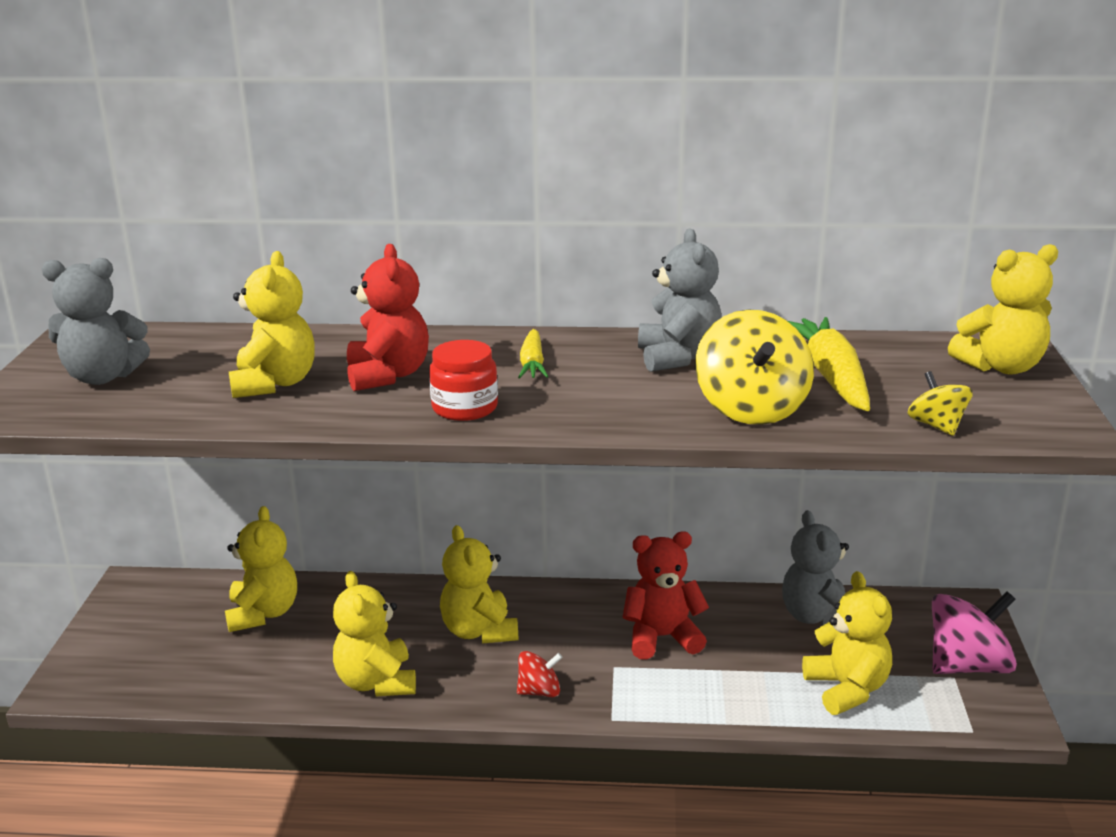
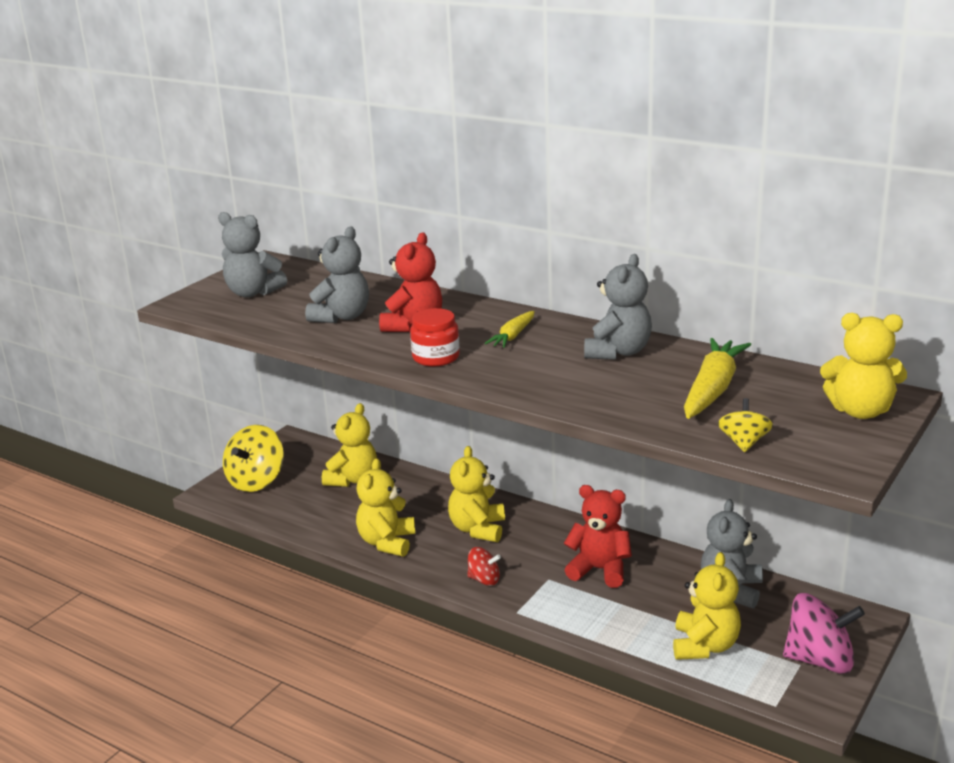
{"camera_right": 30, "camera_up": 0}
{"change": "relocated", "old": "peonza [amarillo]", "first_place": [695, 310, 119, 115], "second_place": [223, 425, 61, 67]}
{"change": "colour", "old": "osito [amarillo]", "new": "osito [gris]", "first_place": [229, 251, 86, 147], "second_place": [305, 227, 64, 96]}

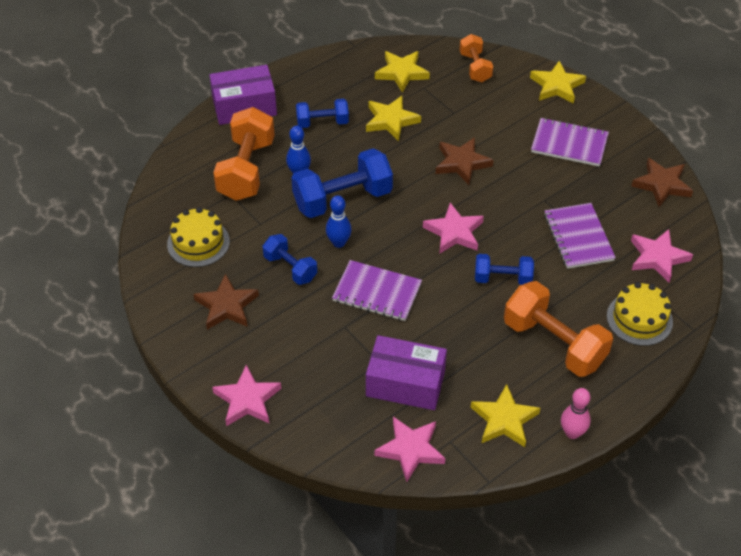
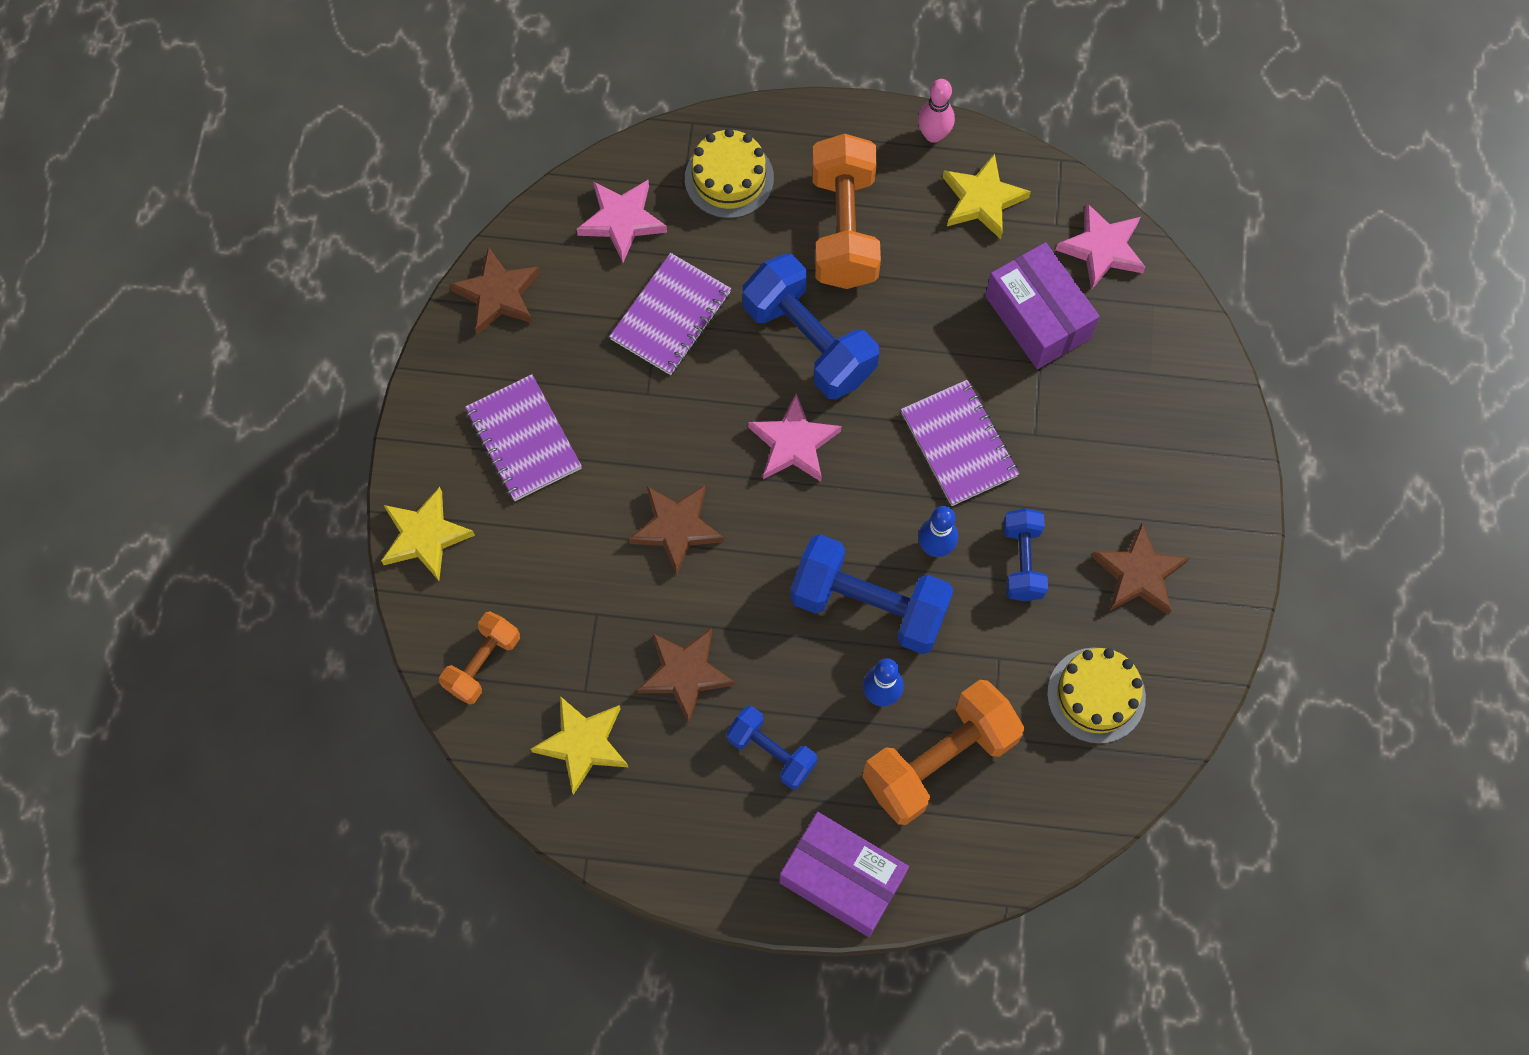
{"camera_right": -135, "camera_up": 20}
{"change": "colour", "old": "estrella [amarillo]", "new": "estrella [marrón]", "first_place": [366, 96, 55, 45], "second_place": [637, 628, 98, 95]}
{"change": "size", "old": "mancuerna [azul]", "first_place": [475, 254, 59, 31], "second_place": [743, 254, 136, 145], "factor": 1.74}
{"change": "missing", "old": "estrella [rosa]", "first_place": [212, 365, 69, 61]}

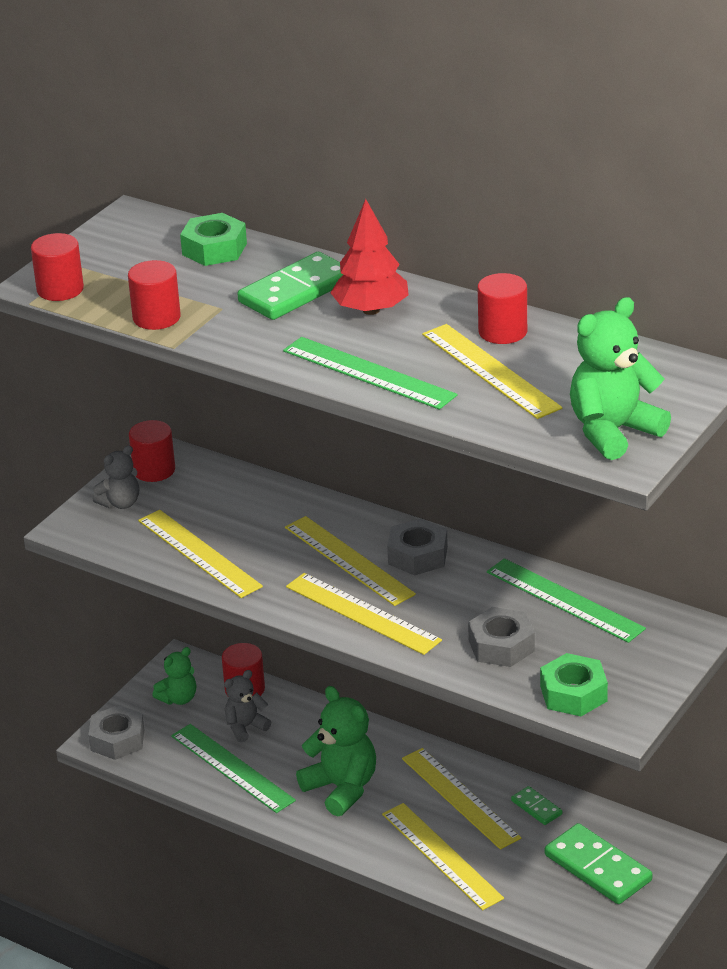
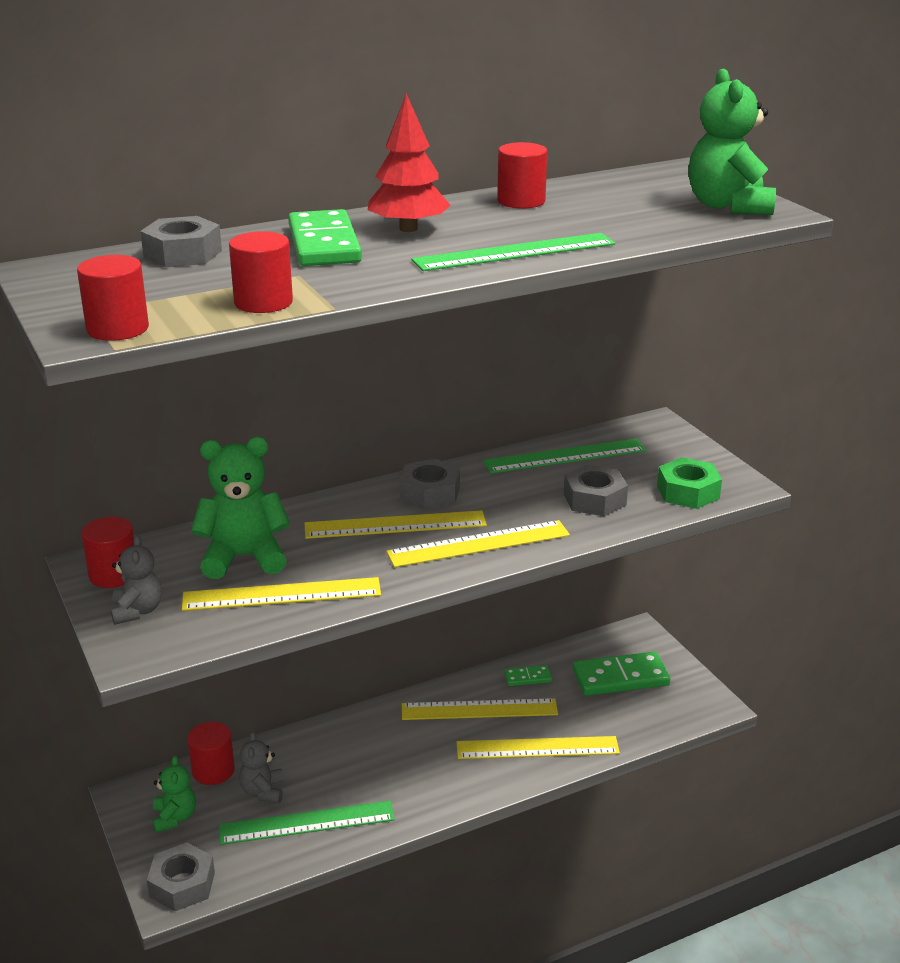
{"camera_right": -60, "camera_up": -5}
{"change": "colour", "old": "tuerca [verde]", "new": "tuerca [gris]", "first_place": [180, 213, 67, 53], "second_place": [140, 216, 82, 52]}
{"change": "relocated", "old": "osito [verde]", "first_place": [296, 686, 80, 131], "second_place": [191, 437, 99, 142]}
{"change": "missing", "old": "regla [amarillo]", "first_place": [422, 324, 140, 95]}

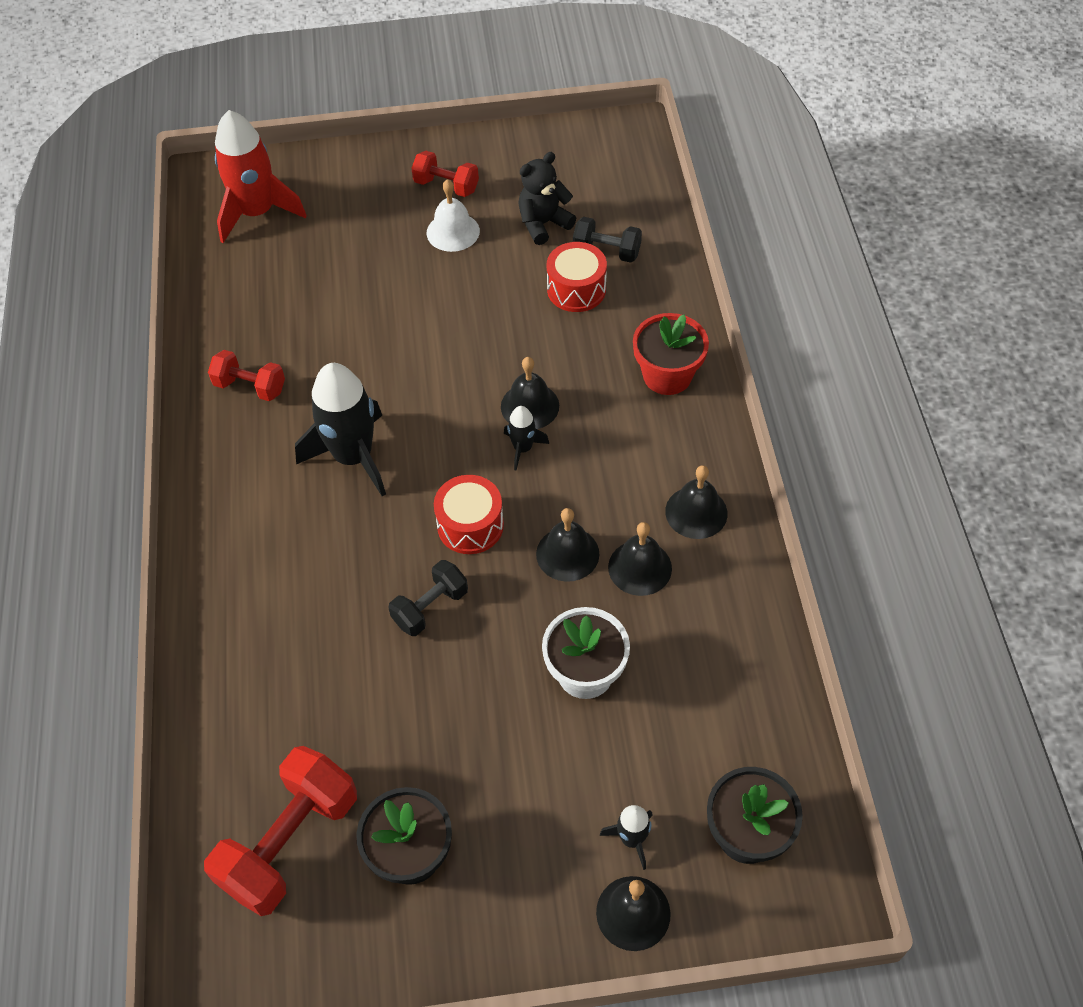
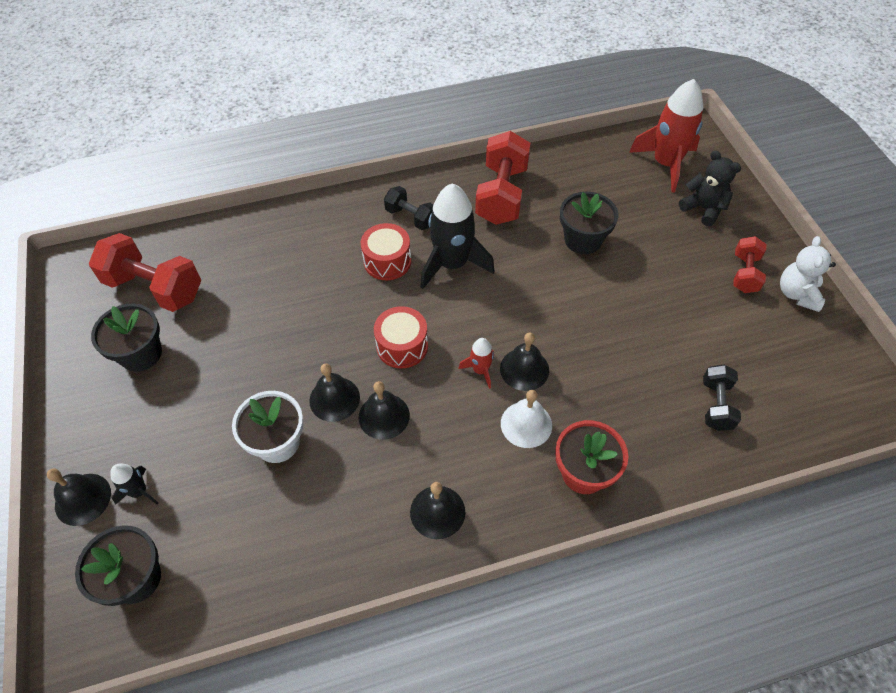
{"camera_right": 80, "camera_up": 0}
{"change": "relocated", "old": "campana [negro]", "first_place": [608, 522, 64, 74], "second_place": [309, 363, 51, 59]}
{"change": "relocated", "old": "tambor [rojo]", "first_place": [547, 242, 60, 70], "second_place": [361, 223, 50, 57]}
{"change": "relocated", "old": "mancuerna [negro]", "first_place": [388, 560, 80, 76], "second_place": [384, 186, 50, 44]}
{"change": "colour", "old": "cohete [negro]", "new": "cohete [rojo]", "first_place": [504, 406, 45, 65], "second_place": [459, 338, 35, 51]}
{"change": "size", "old": "mancuerna [rojo]", "first_place": [208, 350, 77, 51], "second_place": [475, 131, 56, 94], "factor": 1.78}
{"change": "relocated", "old": "campana [blanco]", "first_place": [427, 179, 53, 73], "second_place": [501, 390, 51, 58]}
{"change": "appeared", "new": "maceta [negro]", "second_place": [560, 192, 58, 62]}
{"change": "relocated", "old": "osito [negro]", "first_place": [518, 152, 58, 93], "second_place": [679, 151, 62, 75]}
{"change": "appeared", "new": "osito [blanco]", "second_place": [780, 236, 56, 76]}

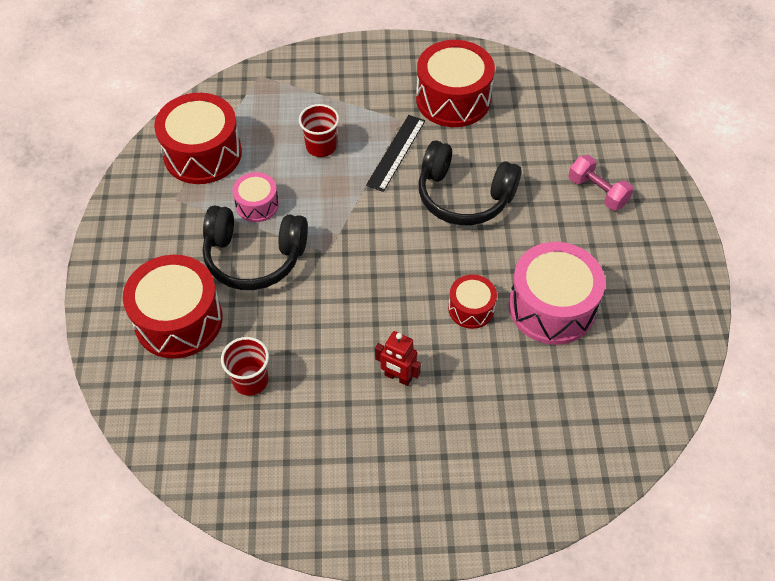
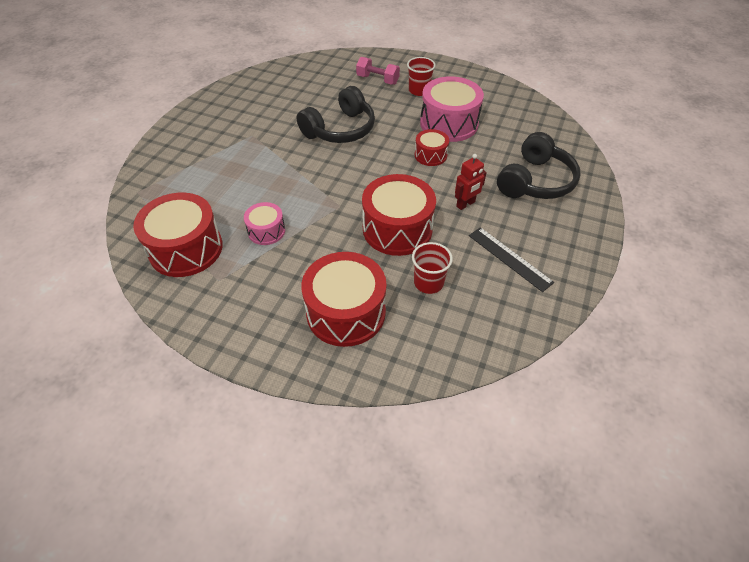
{"camera_right": -65, "camera_up": -5}
{"change": "spun", "old": "mancuerna [rosa]", "first_place": [568, 155, 65, 56], "second_place": [356, 57, 44, 28], "degrees": 45}
{"change": "relocated", "old": "tambor [rojo]", "first_place": [416, 40, 79, 87], "second_place": [362, 174, 74, 82]}
{"change": "relocated", "old": "vaso [rojo]", "first_place": [299, 104, 40, 53], "second_place": [407, 57, 29, 39]}
{"change": "relocated", "old": "regla [negro]", "first_place": [366, 115, 59, 77], "second_place": [469, 227, 85, 65]}
{"change": "relocated", "old": "auriculares [negro]", "first_place": [203, 206, 105, 84], "second_place": [497, 132, 84, 67]}

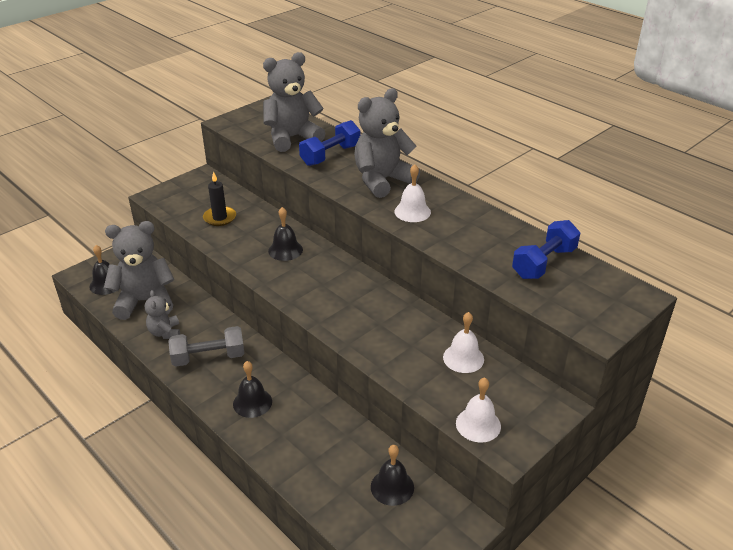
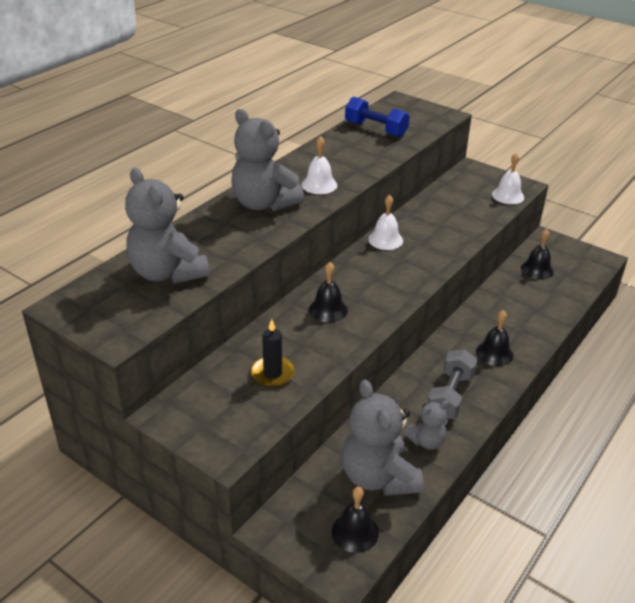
{"camera_right": -100, "camera_up": 0}
{"change": "relocated", "old": "campana [blanco]", "first_place": [443, 312, 41, 61], "second_place": [368, 195, 35, 55]}
{"change": "spun", "old": "mancuerna [gris]", "first_place": [168, 326, 77, 41], "second_place": [428, 349, 49, 70], "degrees": 45}
{"change": "missing", "old": "mancuerna [azul]", "first_place": [299, 120, 61, 46]}

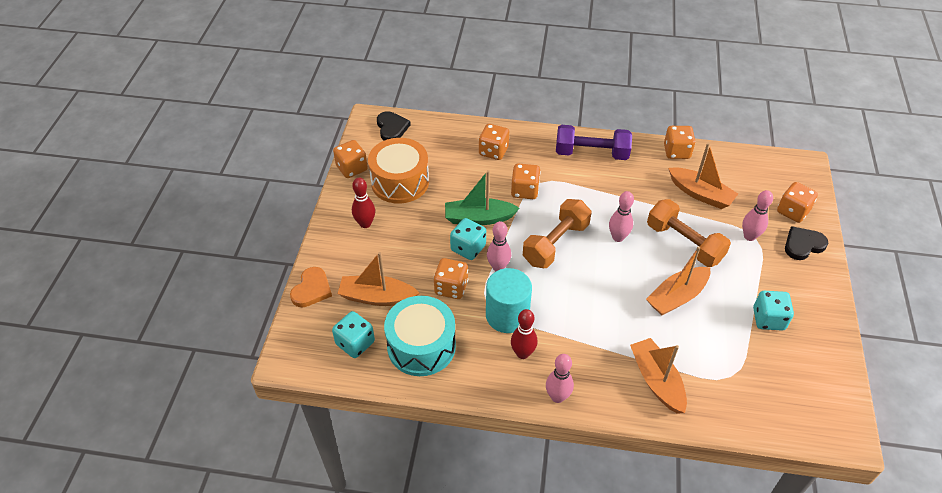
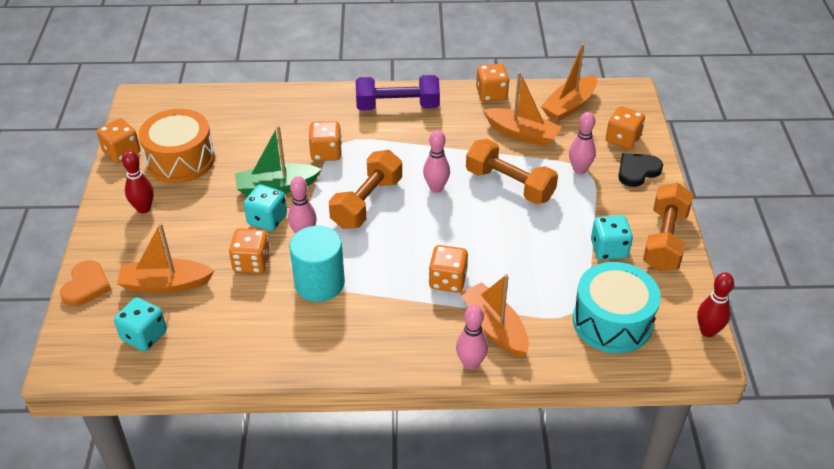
{"camera_right": -10, "camera_up": -5}
{"change": "relocated", "old": "dado [naranja]", "first_place": [479, 124, 30, 36], "second_place": [429, 245, 39, 48]}
{"change": "relocated", "old": "bolo [rosa]", "first_place": [546, 354, 28, 49], "second_place": [456, 305, 32, 65]}
{"change": "relocated", "old": "barco [naranja]", "first_place": [646, 246, 64, 69], "second_place": [541, 43, 56, 79]}
{"change": "relocated", "old": "tambor [turquesa]", "first_place": [384, 296, 72, 80], "second_place": [573, 262, 88, 91]}
{"change": "appeared", "new": "mancuerna [naranja]", "second_place": [643, 183, 50, 89]}
{"change": "relocated", "old": "bolo [rojo]", "first_place": [511, 309, 26, 50], "second_place": [697, 272, 37, 65]}
{"change": "missing", "old": "corazón [negro]", "first_place": [377, 111, 34, 30]}

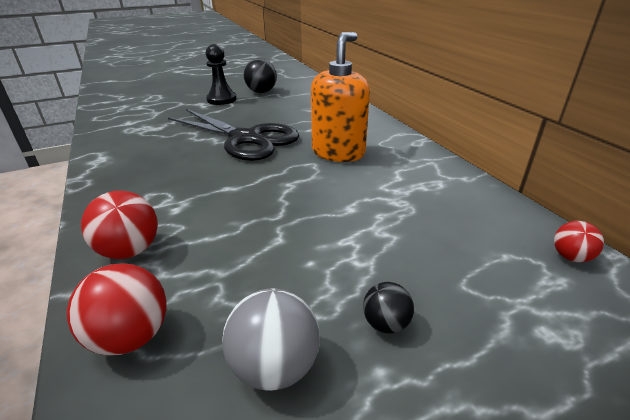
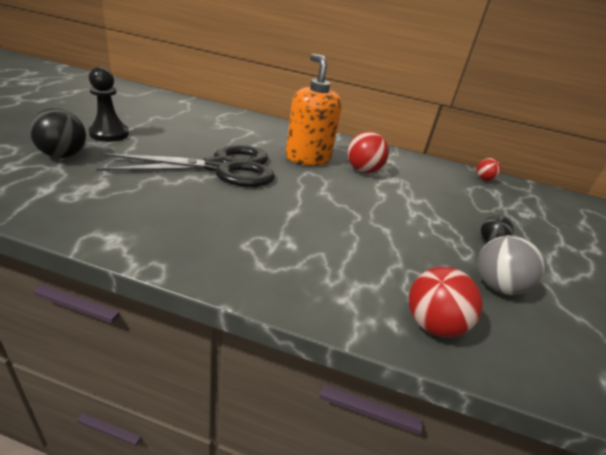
{"camera_right": -55, "camera_up": 0}
{"change": "relocated", "old": "pelota [negro]", "first_place": [244, 58, 33, 35], "second_place": [29, 108, 57, 50]}
{"change": "relocated", "old": "pelota [rojo]", "first_place": [81, 191, 77, 68], "second_place": [347, 131, 42, 42]}

